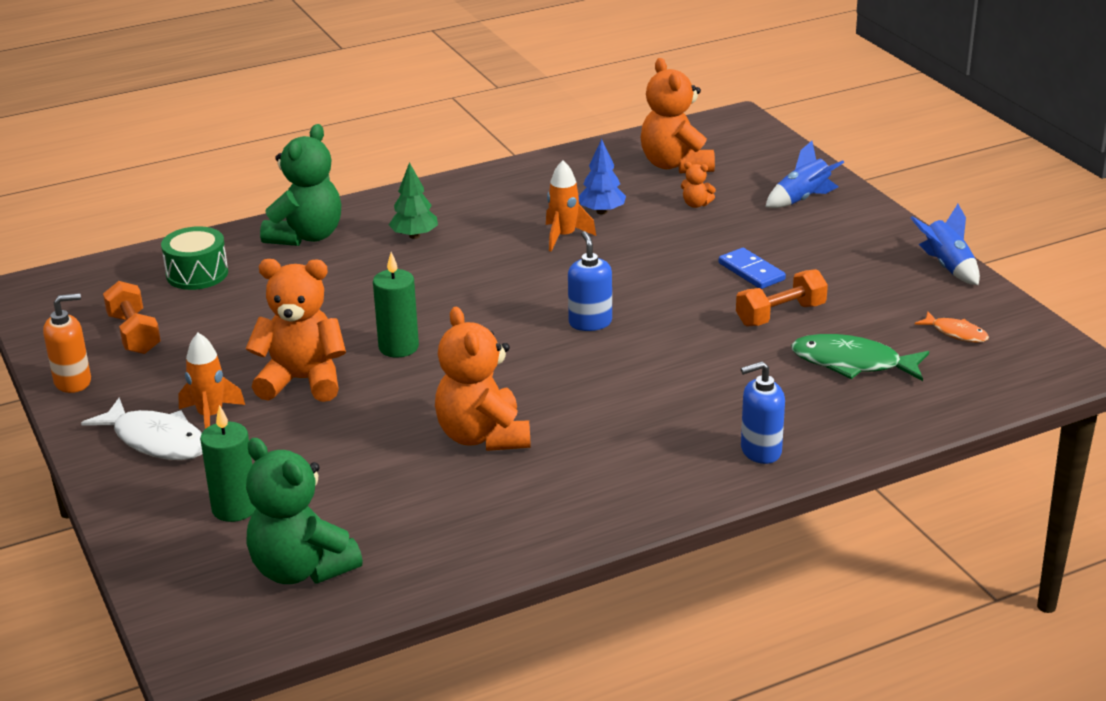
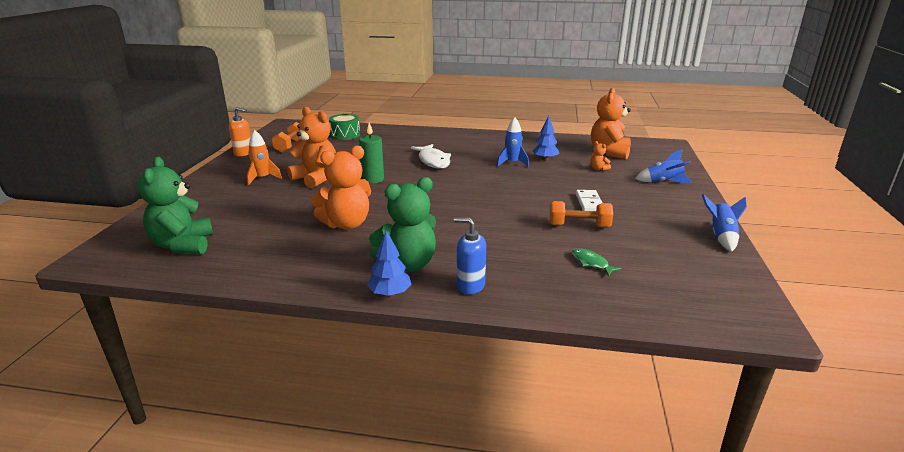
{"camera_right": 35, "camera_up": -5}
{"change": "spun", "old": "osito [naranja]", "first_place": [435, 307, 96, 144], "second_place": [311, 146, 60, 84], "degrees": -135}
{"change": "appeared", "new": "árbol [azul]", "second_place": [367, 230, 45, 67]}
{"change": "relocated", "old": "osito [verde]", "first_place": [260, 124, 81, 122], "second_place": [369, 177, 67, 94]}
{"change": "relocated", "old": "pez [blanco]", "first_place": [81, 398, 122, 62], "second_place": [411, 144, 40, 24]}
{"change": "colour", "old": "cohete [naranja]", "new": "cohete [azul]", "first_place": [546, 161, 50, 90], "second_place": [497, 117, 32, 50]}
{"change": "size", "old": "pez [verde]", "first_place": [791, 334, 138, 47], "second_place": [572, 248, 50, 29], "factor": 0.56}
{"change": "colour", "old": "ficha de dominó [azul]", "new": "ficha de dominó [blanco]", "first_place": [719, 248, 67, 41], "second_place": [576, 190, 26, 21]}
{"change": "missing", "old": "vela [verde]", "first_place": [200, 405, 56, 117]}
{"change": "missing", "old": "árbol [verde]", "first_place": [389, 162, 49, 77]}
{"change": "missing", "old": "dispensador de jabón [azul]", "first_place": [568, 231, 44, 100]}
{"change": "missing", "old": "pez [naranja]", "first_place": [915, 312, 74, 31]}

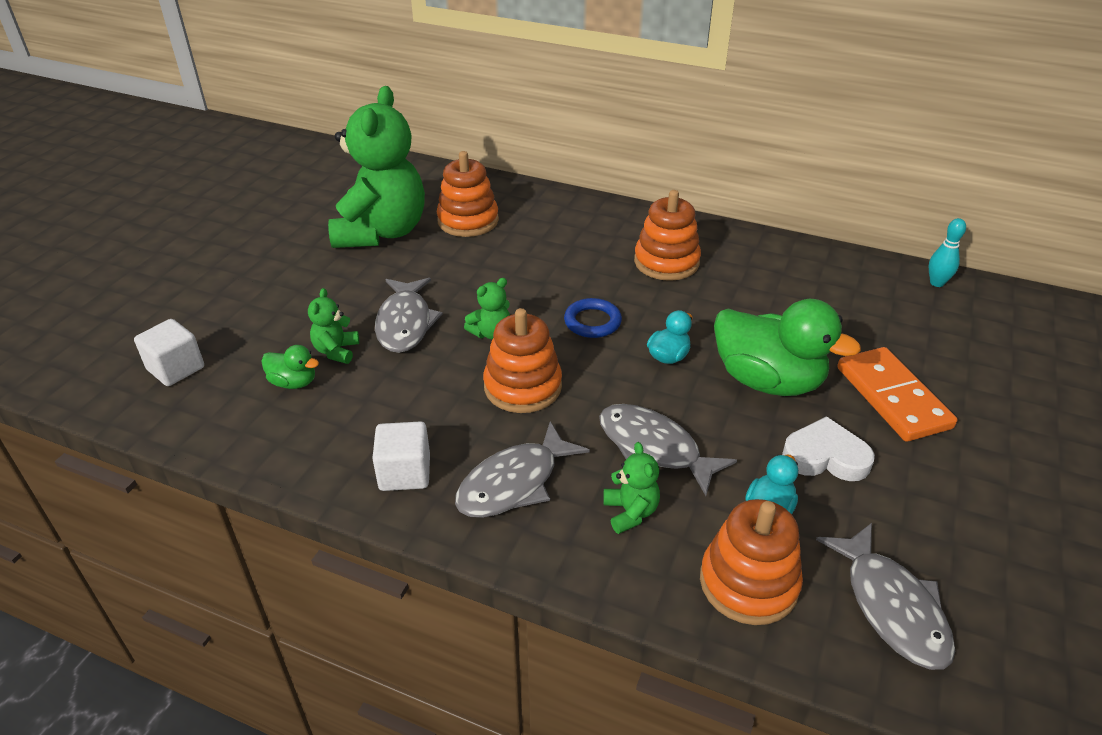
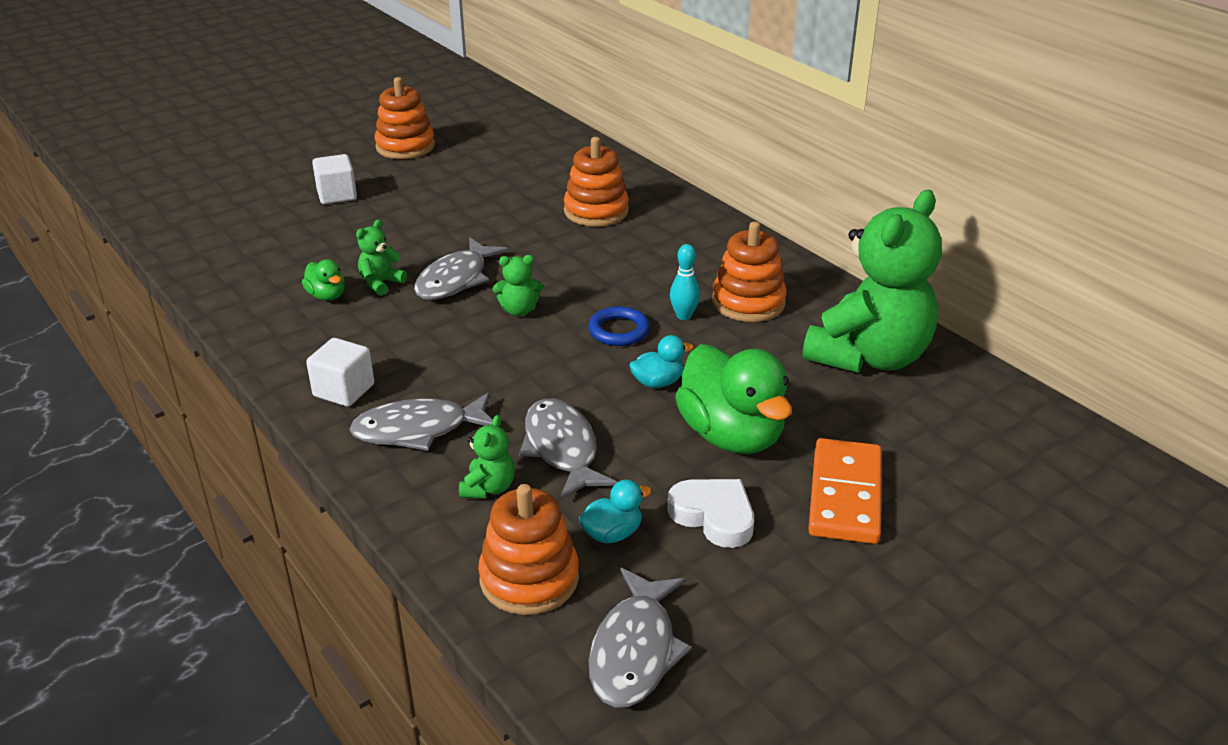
{"camera_right": 30, "camera_up": -5}
{"change": "relocated", "old": "cubo [blanco]", "first_place": [134, 319, 70, 67], "second_place": [312, 154, 45, 50]}
{"change": "relocated", "old": "juguete apilable [naranja]", "first_place": [483, 308, 79, 105], "second_place": [375, 77, 60, 82]}
{"change": "relocated", "old": "bolo [turquesa]", "first_place": [929, 218, 37, 69], "second_place": [670, 244, 30, 76]}
{"change": "relocated", "old": "osito [verde]", "first_place": [328, 86, 97, 162], "second_place": [802, 190, 140, 183]}

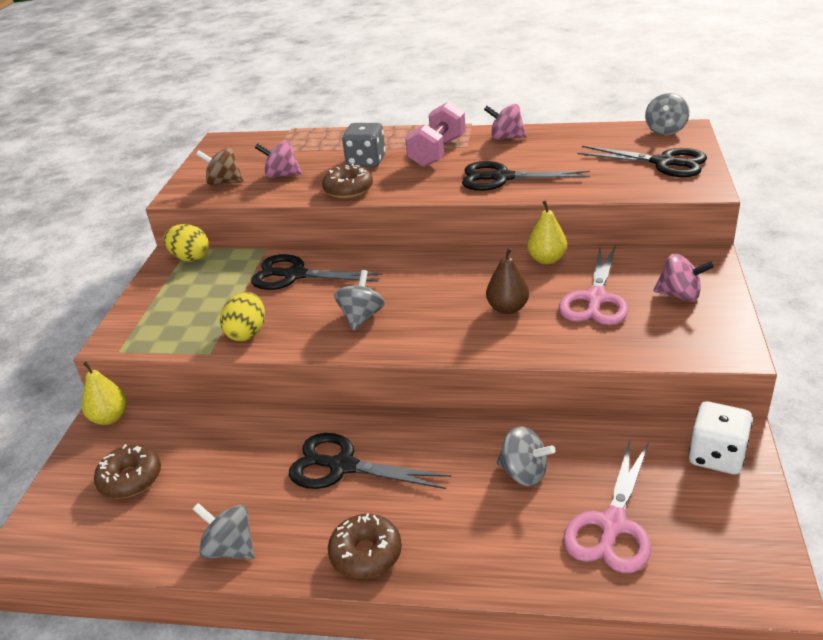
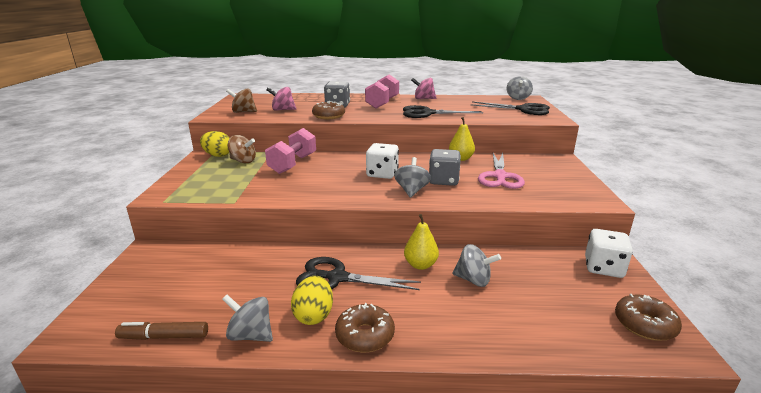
{"camera_right": -10, "camera_up": -10}
{"change": "appeared", "new": "rotulador [marrón]", "second_place": [115, 322, 93, 18]}
{"change": "appeared", "new": "peonza [marrón]", "second_place": [228, 135, 28, 28]}
{"change": "exchanged", "old": "tijeras [negro]", "new": "mancuerna [rosa]", "first_place": [251, 254, 132, 36], "second_place": [265, 128, 51, 46]}
{"change": "relocated", "old": "huevo [amarillo]", "first_place": [220, 292, 45, 49], "second_place": [291, 276, 42, 49]}
{"change": "appeared", "new": "dado [blanco]", "second_place": [366, 143, 33, 36]}
{"change": "relocated", "old": "peonza [gris]", "first_place": [334, 270, 51, 61], "second_place": [394, 157, 37, 41]}
{"change": "relocated", "old": "pera [amarillo]", "first_place": [82, 361, 45, 64], "second_place": [404, 214, 35, 56]}
{"change": "exchanged", "old": "pera [marrón]", "new": "dado [gris]", "first_place": [486, 248, 43, 66], "second_place": [429, 149, 32, 37]}
{"change": "relocated", "old": "rosquilla [marrón]", "first_place": [94, 444, 67, 54], "second_place": [615, 294, 67, 47]}
{"change": "missing", "old": "tijeras [rosa]", "first_place": [563, 440, 88, 133]}
{"change": "missing", "old": "peonza [rosa]", "first_place": [653, 254, 61, 48]}

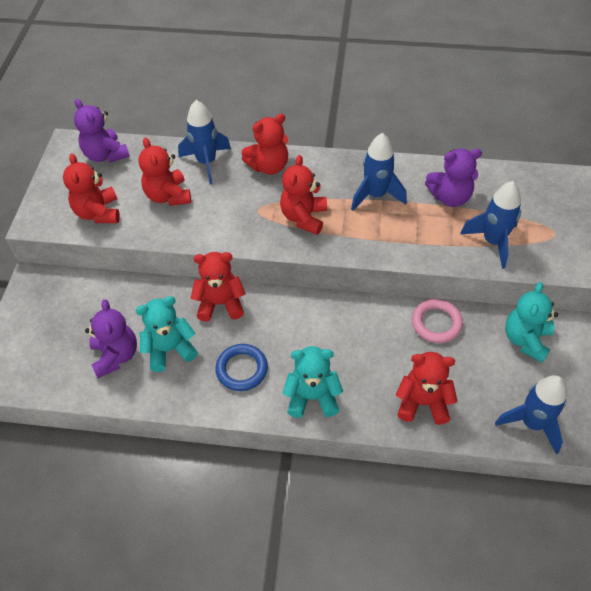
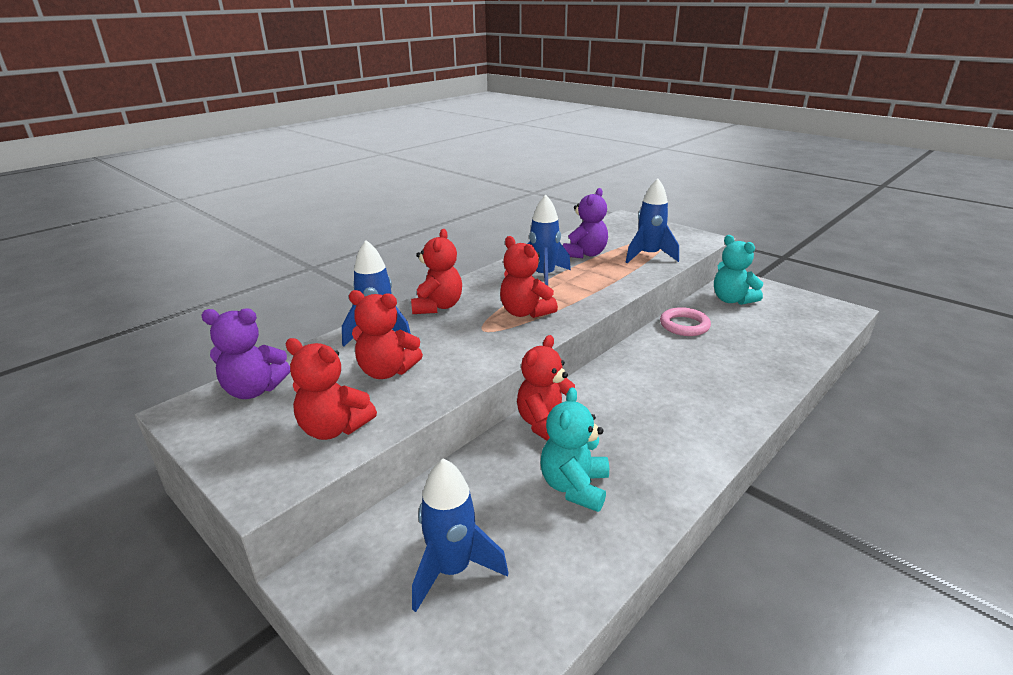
{"camera_right": -55, "camera_up": -25}
{"change": "relocated", "old": "cohete [azul]", "first_place": [495, 375, 72, 79], "second_place": [412, 458, 96, 154]}
{"change": "missing", "old": "osito [morado]", "first_place": [85, 299, 52, 79]}
{"change": "missing", "old": "anillo [azul]", "first_place": [215, 344, 53, 47]}
{"change": "missing", "old": "osito [turquesa]", "first_place": [283, 346, 60, 72]}
{"change": "missing", "old": "osito [rojo]", "first_place": [396, 352, 62, 73]}

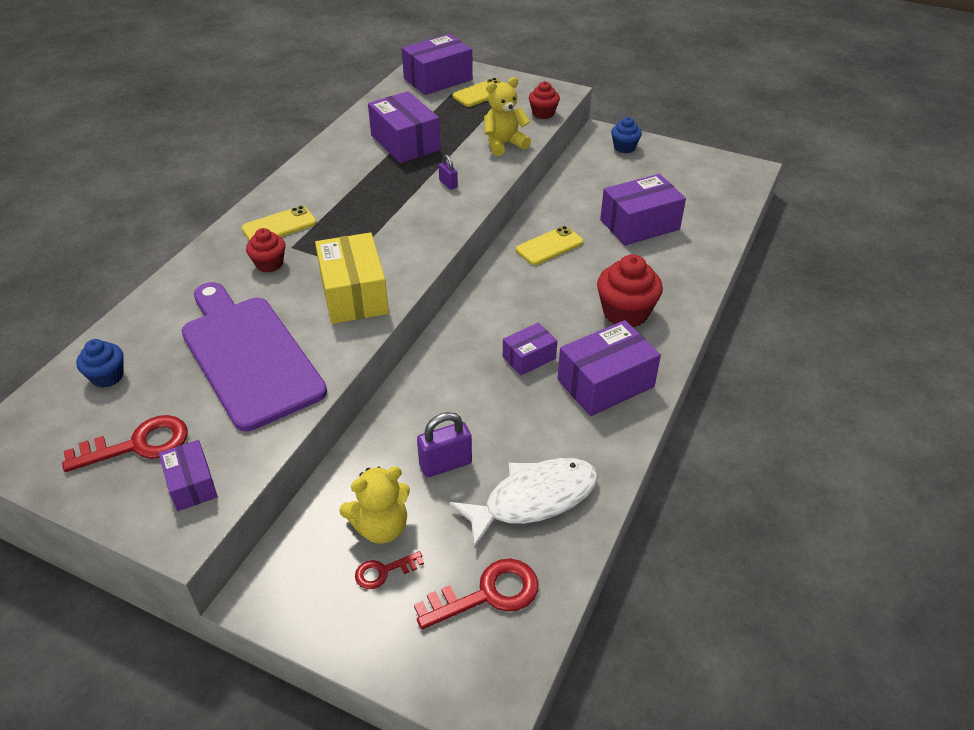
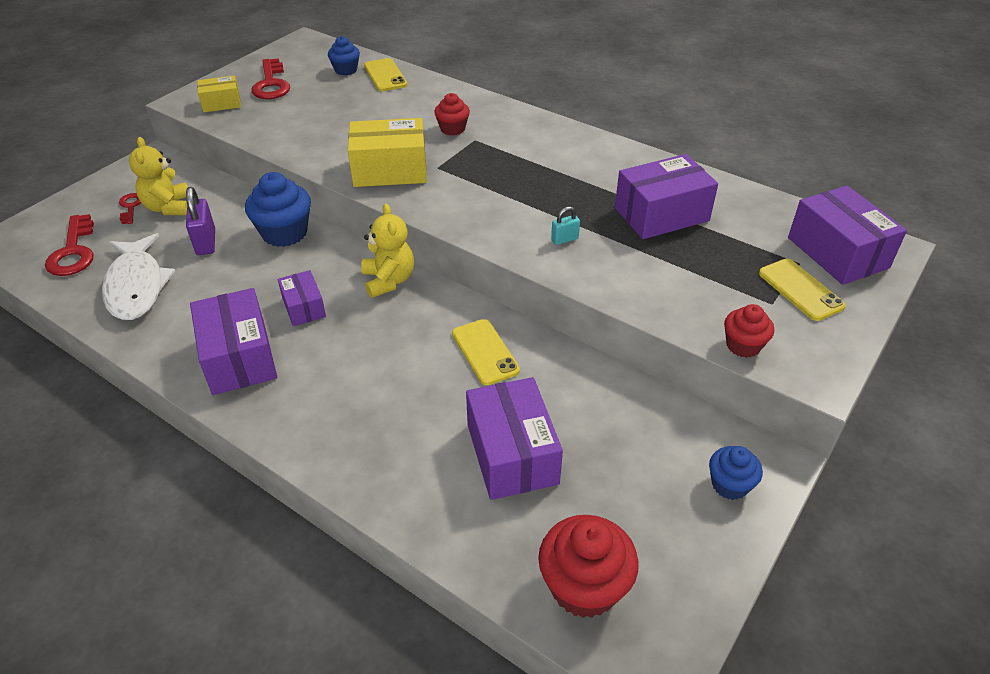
{"camera_right": 100, "camera_up": 0}
{"change": "colour", "old": "caja [morado]", "new": "caja [amarillo]", "first_place": [159, 440, 59, 71], "second_place": [197, 76, 44, 36]}
{"change": "appeared", "new": "magdalena [azul]", "second_place": [245, 172, 66, 75]}
{"change": "relocated", "old": "osito [amarillo]", "first_place": [484, 77, 47, 79], "second_place": [361, 203, 53, 95]}
{"change": "relocated", "old": "móvil [amarillo]", "first_place": [242, 206, 75, 35], "second_place": [364, 58, 43, 33]}
{"change": "relocated", "old": "magdalena [rojo]", "first_place": [597, 255, 66, 72], "second_place": [538, 515, 101, 103]}
{"change": "colour", "old": "candado [morado]", "new": "candado [turquesa]", "first_place": [439, 155, 19, 35], "second_place": [551, 207, 29, 38]}
{"change": "missing", "old": "tabla de cortar [morado]", "first_place": [181, 282, 146, 149]}

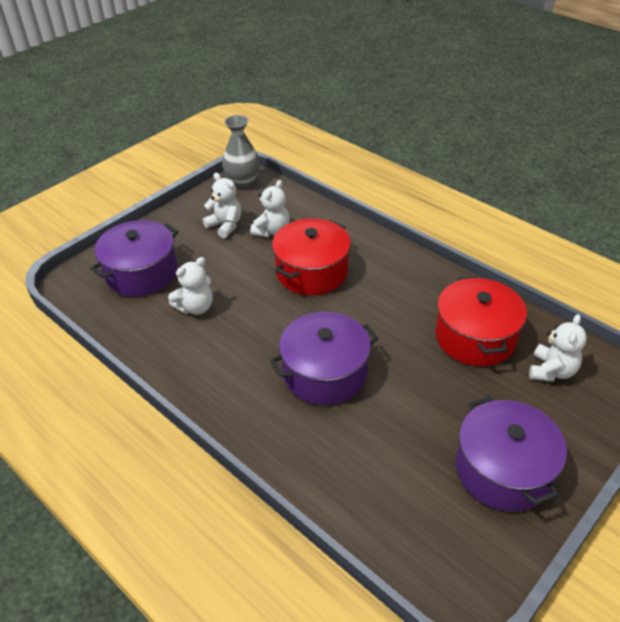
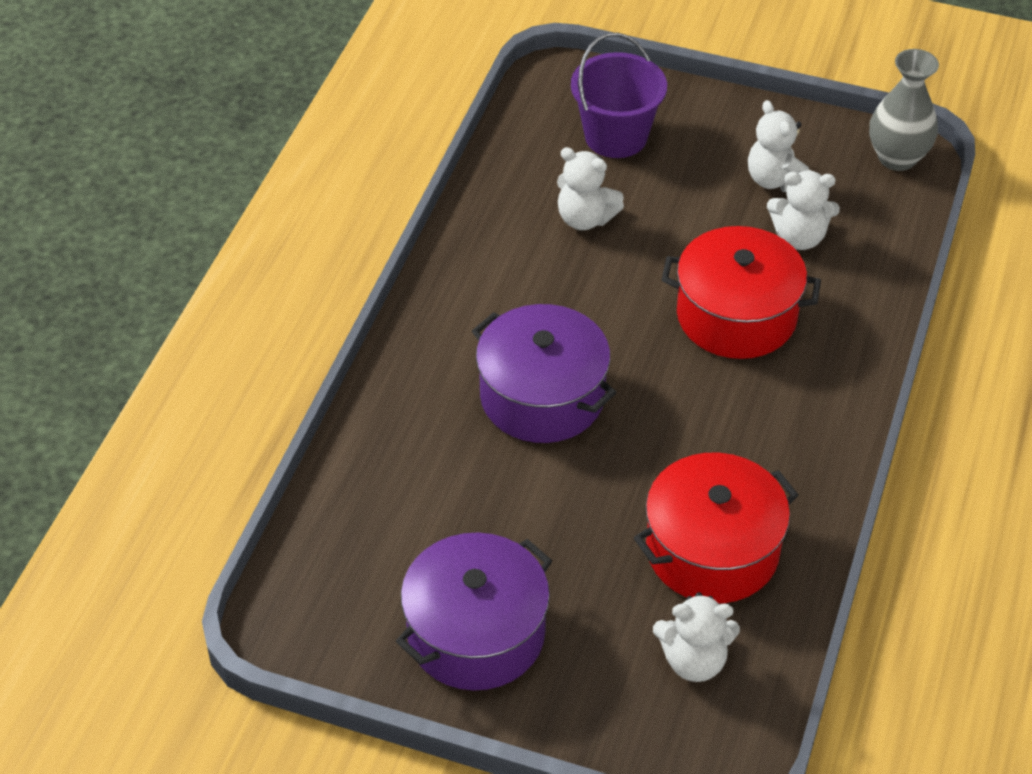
{"camera_right": 65, "camera_up": 5}
{"change": "exchanged", "old": "olla [morado]", "new": "balde [morado]", "first_place": [90, 220, 88, 77], "second_place": [571, 32, 96, 126]}
{"change": "spun", "old": "osito [blanco]", "first_place": [203, 173, 38, 65], "second_place": [748, 100, 63, 92], "degrees": 135}

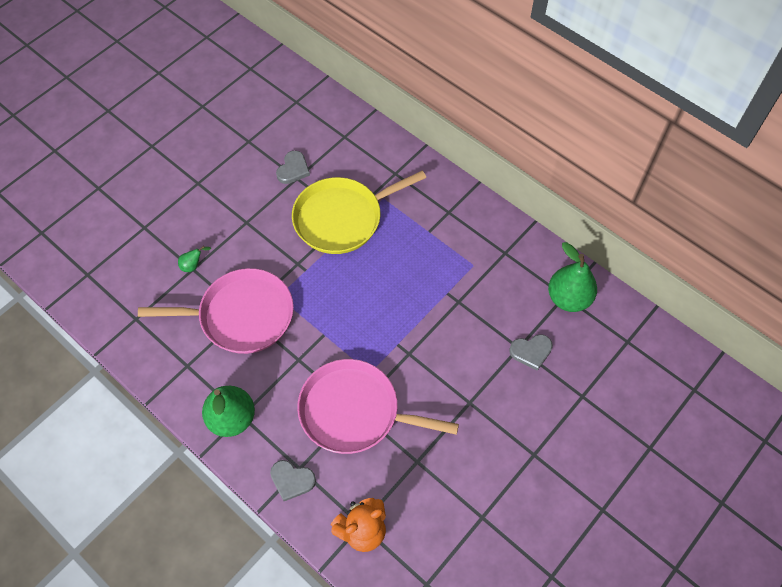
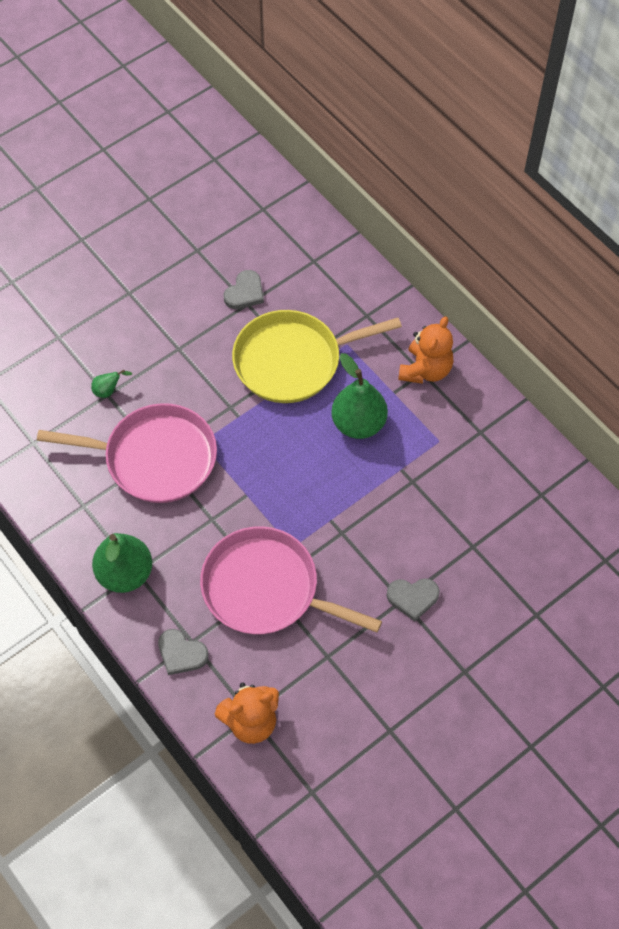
{"camera_right": 10, "camera_up": 0}
{"change": "relocated", "old": "pera [verde]", "first_place": [548, 242, 49, 70], "second_place": [331, 353, 57, 86]}
{"change": "relocated", "old": "corazón [gris]", "first_place": [509, 334, 44, 37], "second_place": [387, 578, 53, 43]}
{"change": "appeared", "new": "osito [naranja]", "second_place": [398, 316, 55, 68]}

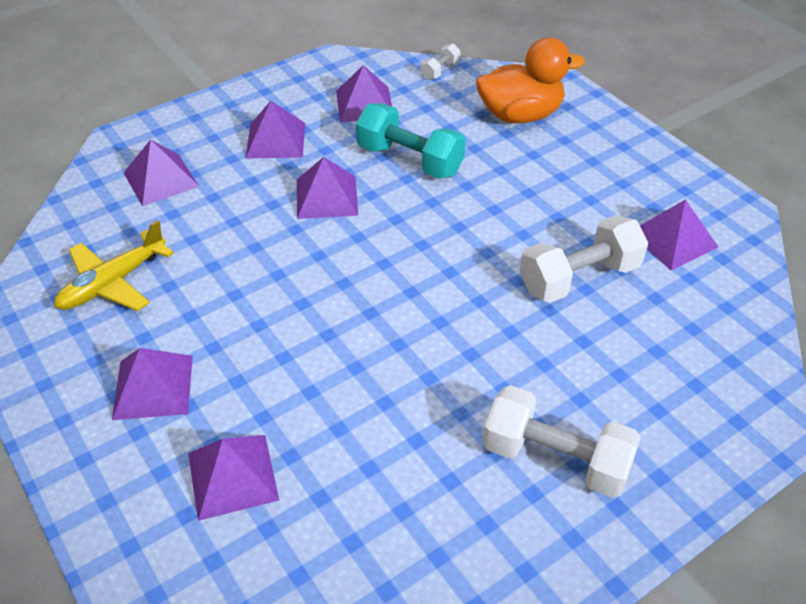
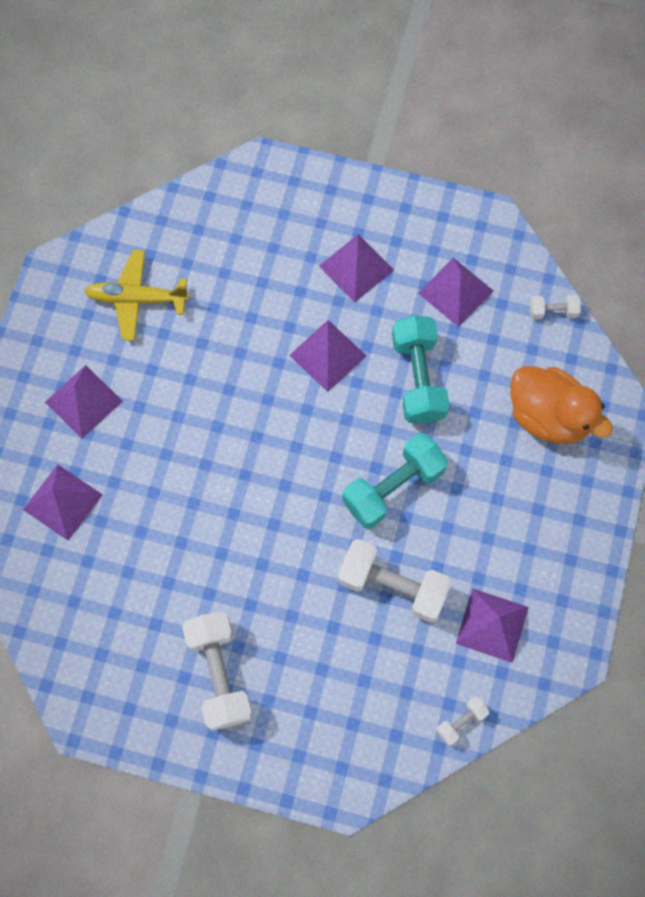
{"camera_right": 50, "camera_up": 25}
{"change": "appeared", "new": "mancuerna [turquesa]", "second_place": [342, 433, 106, 96]}
{"change": "appeared", "new": "mancuerna [blanco]", "second_place": [436, 697, 53, 49]}
{"change": "missing", "old": "pirámide [morado]", "first_place": [124, 139, 75, 67]}

